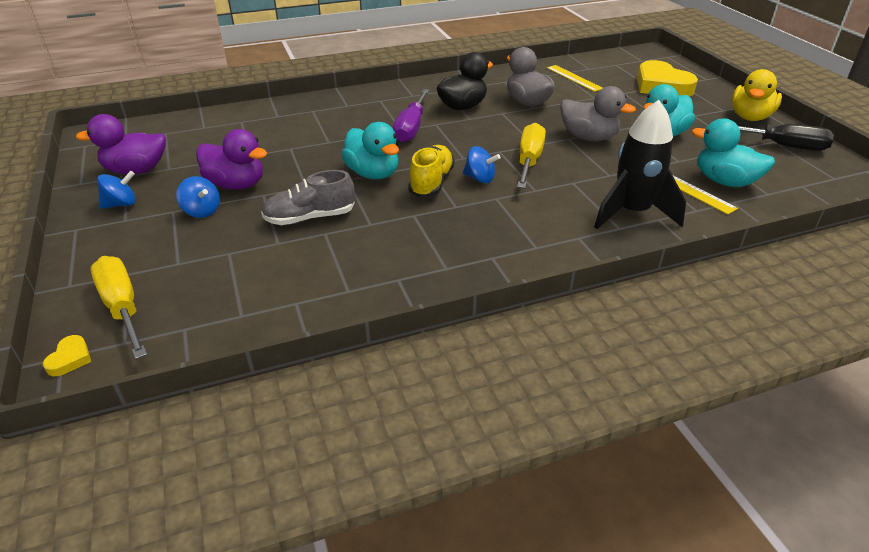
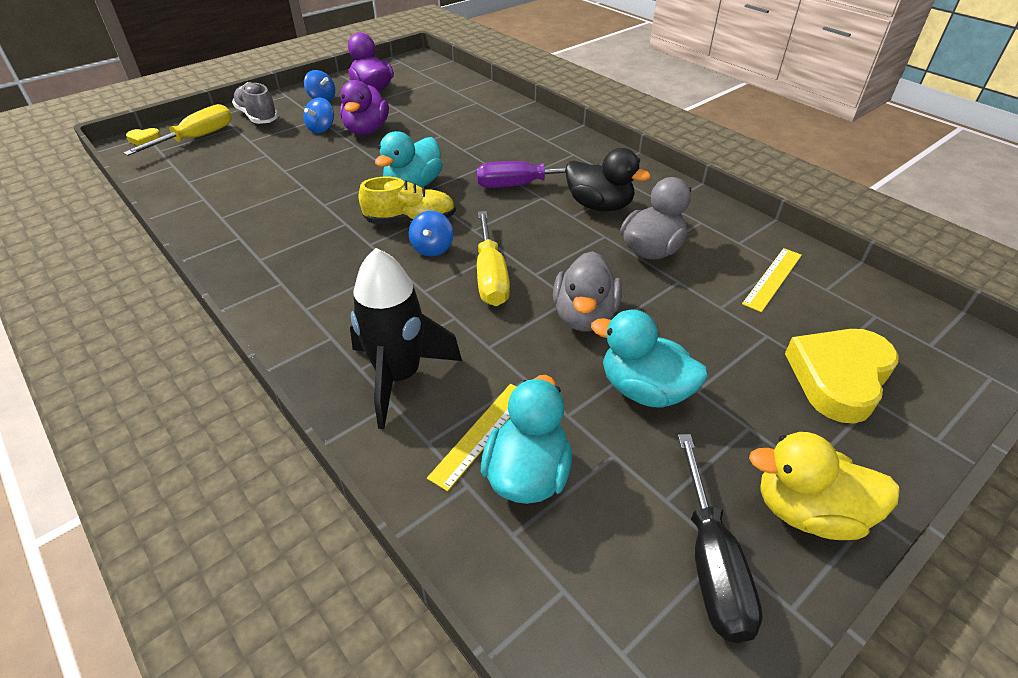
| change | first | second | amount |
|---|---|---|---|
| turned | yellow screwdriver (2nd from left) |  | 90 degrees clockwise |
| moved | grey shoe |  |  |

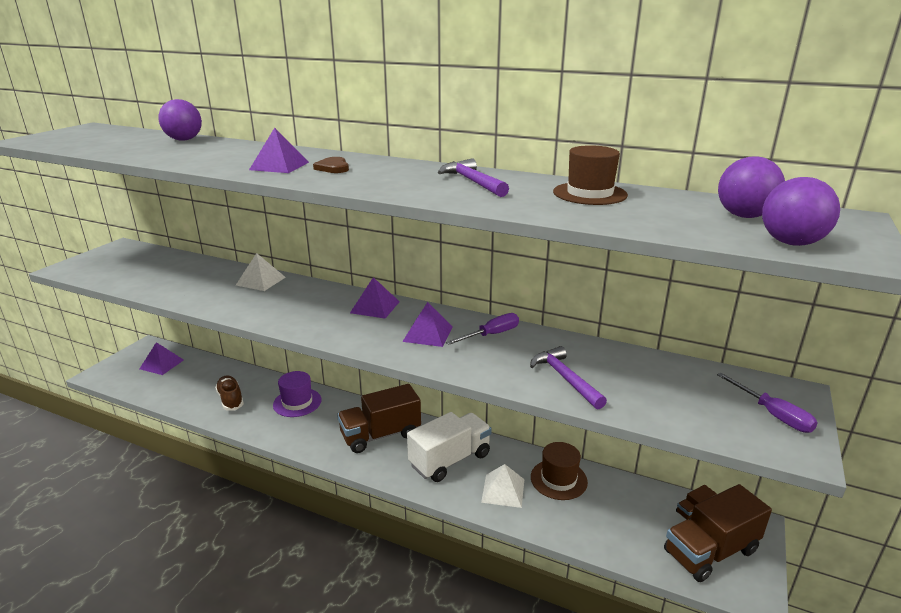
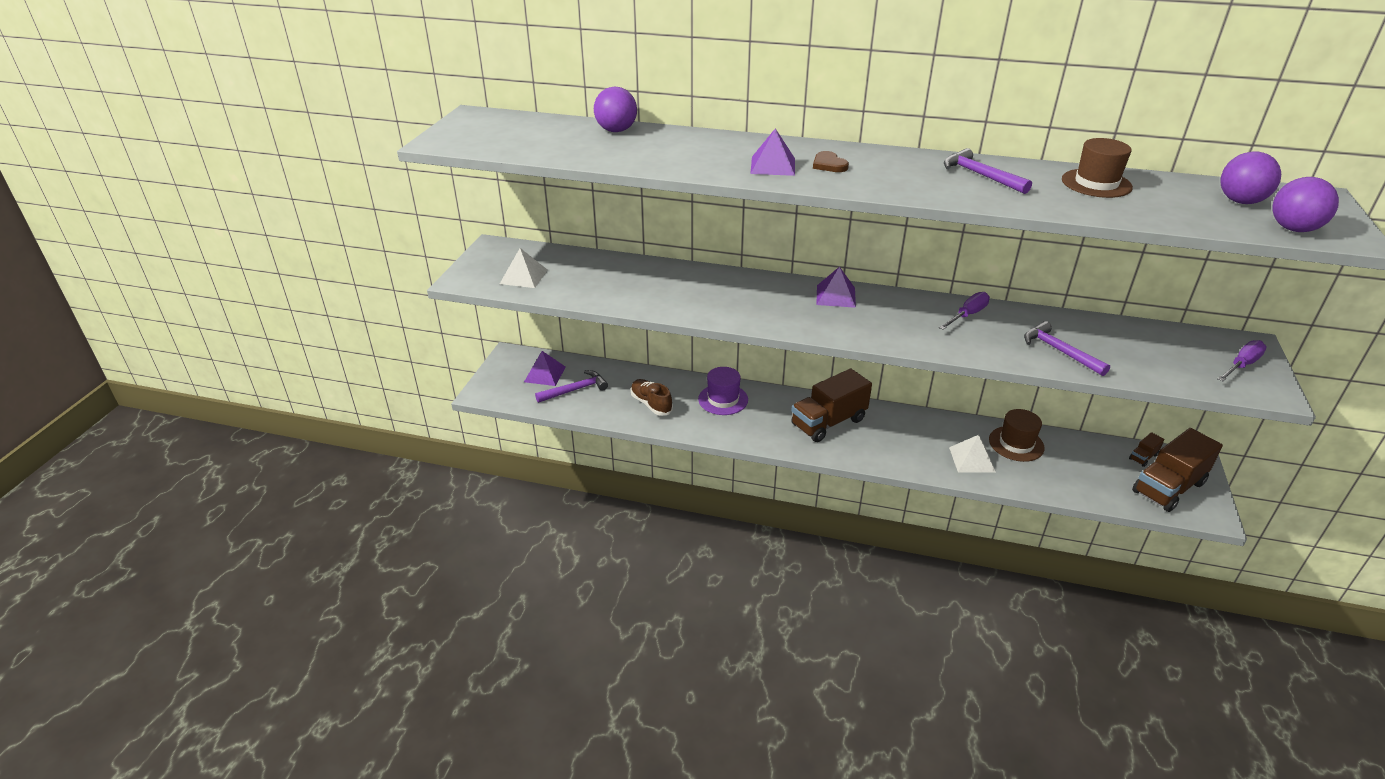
| change | first | second | amount |
|---|---|---|---|
| moved | white pyramid (1st from left) |  |  |
| removed | purple pyramid (4th from left) |  |  |
| turned | purple screwdriver (2nd from left) |  | 90 degrees counterclockwise |
| removed | white truck |  |  |
| added |  | purple hammer (1st from left) |  |

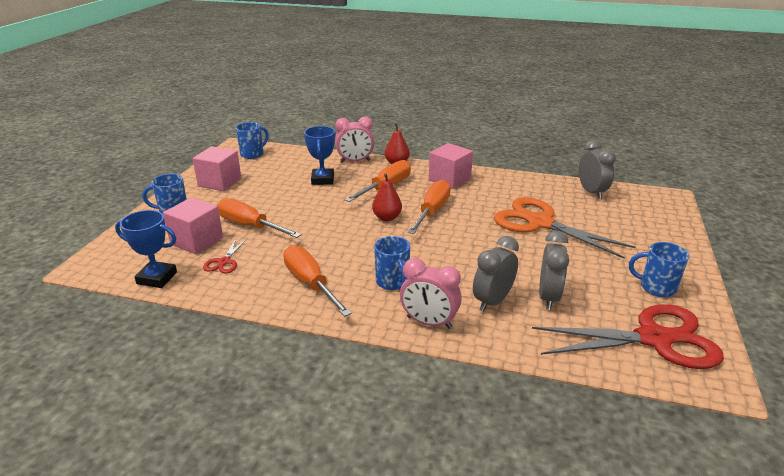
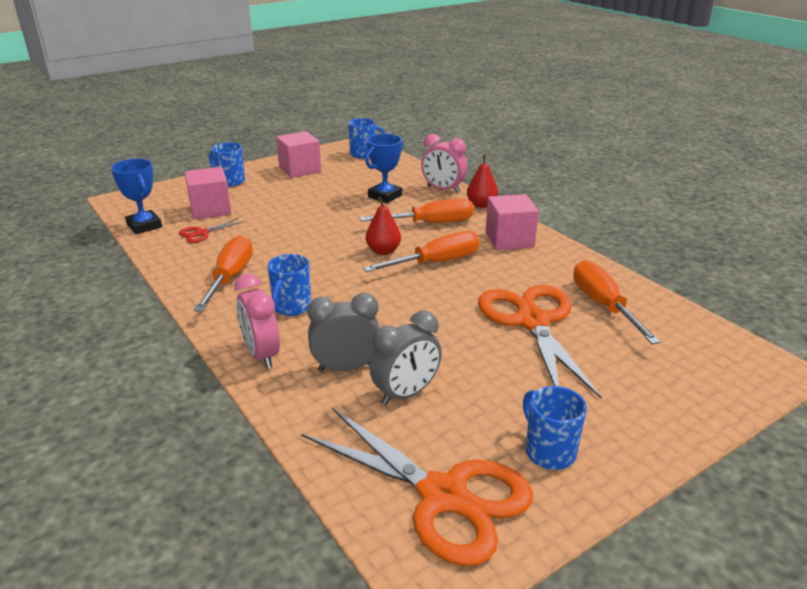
| change | first | second | amount |
|---|---|---|---|
| removed | grey clock (3rd from left) |  |  |
| moved | orange screwdriver (1st from left in the first image) | orange screwdriver (4th from left) |  |
| recoloured | red scissors (2nd from left) | orange scissors (1st from left) |  |

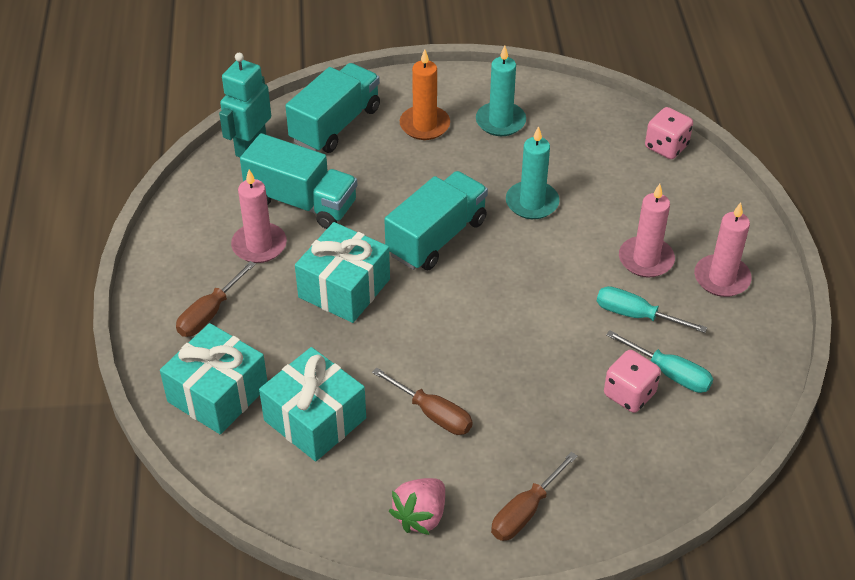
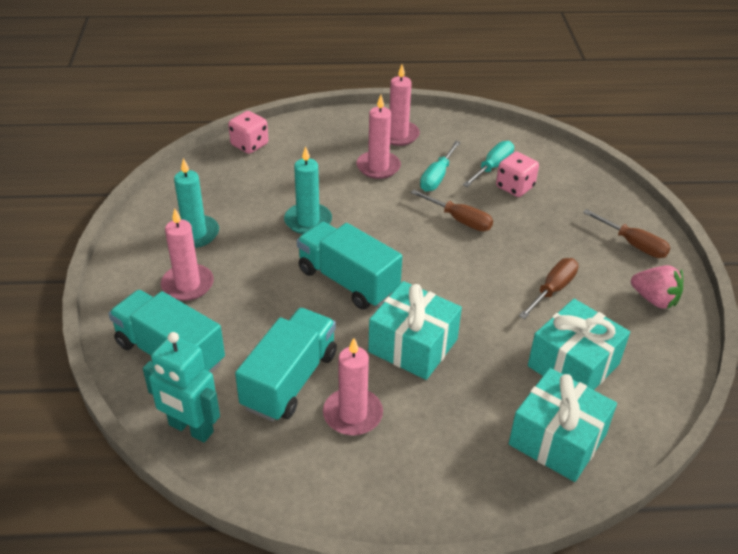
| change | first | second | amount |
|---|---|---|---|
| recoloured | orange candle | pink candle (1st from left) |  |
| moved | brown screwdriver (1st from left) |  |  |

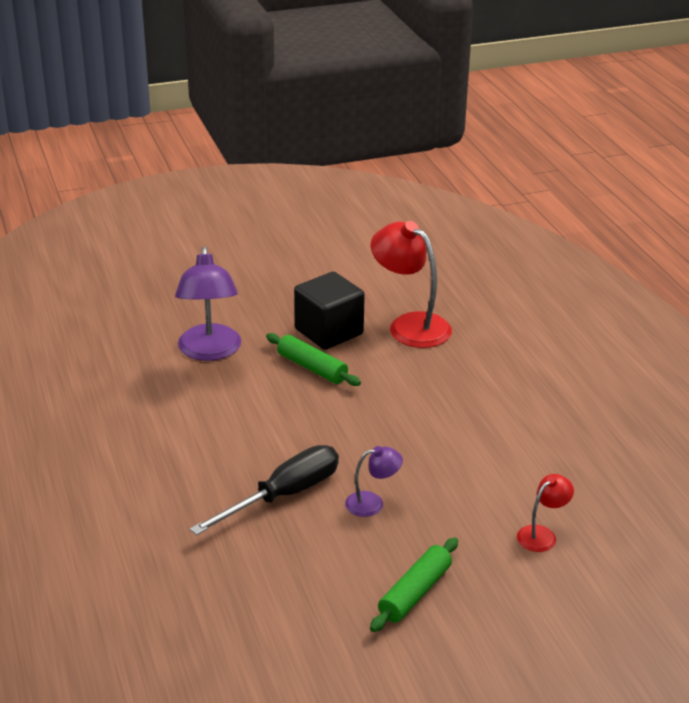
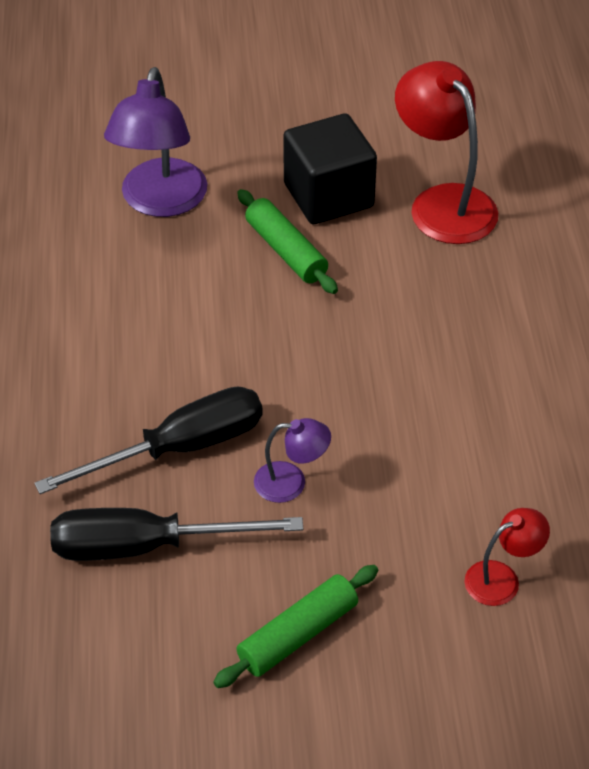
| change | first | second | amount |
|---|---|---|---|
| added |  | black screwdriver (2nd from left) |  |

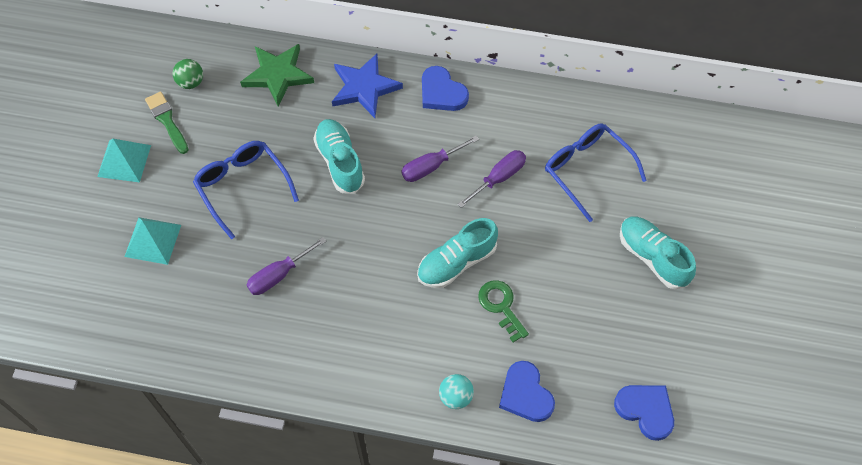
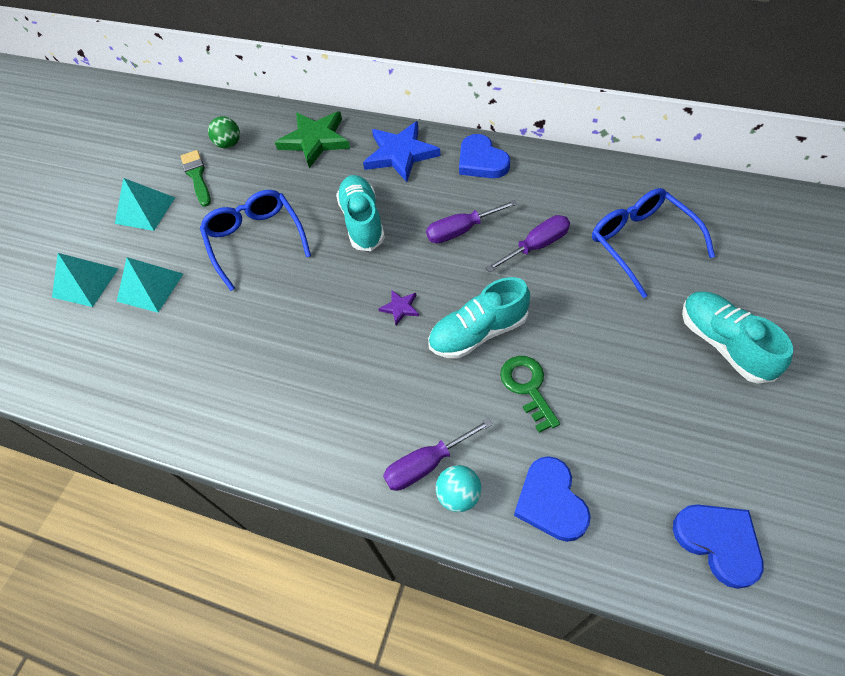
| change | first | second | amount |
|---|---|---|---|
| moved | purple screwdriver (1st from left) |  |  |
| added |  | turquoise pyramid (1st from left) |  |
| added |  | purple star |  |

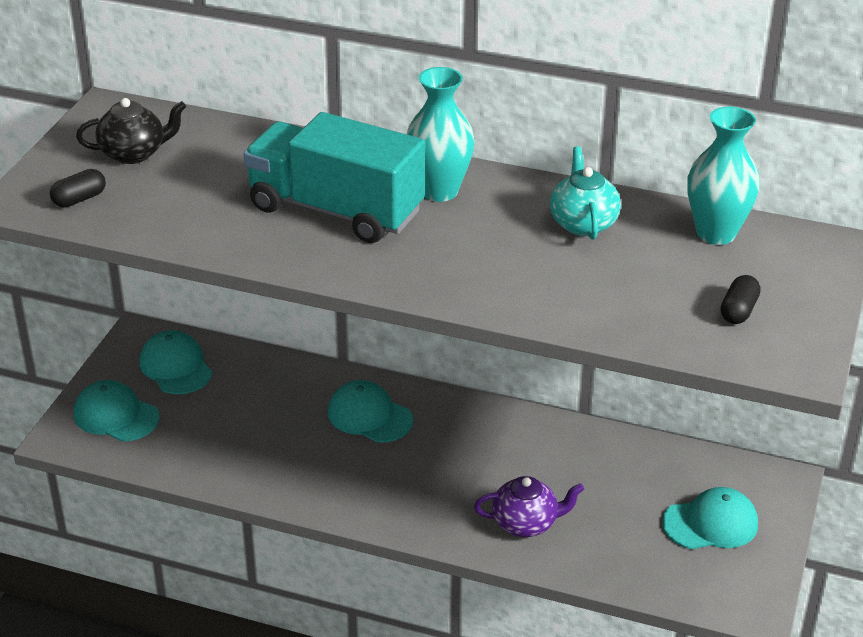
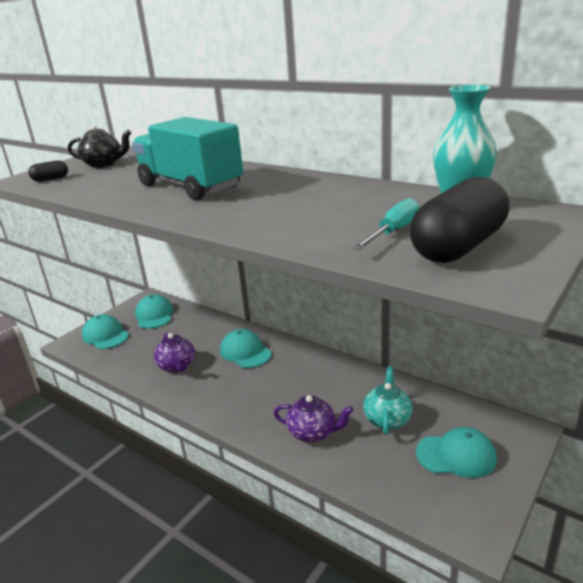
| change | first | second | amount |
|---|---|---|---|
| removed | turquoise vase (1st from left) |  |  |
| moved | turquoise teapot |  |  |
| resized | black capsule (2nd from left) |  | x2.22 |
| added |  | turquoise screwdriver |  |
| added |  | purple teapot (1st from left) |  |

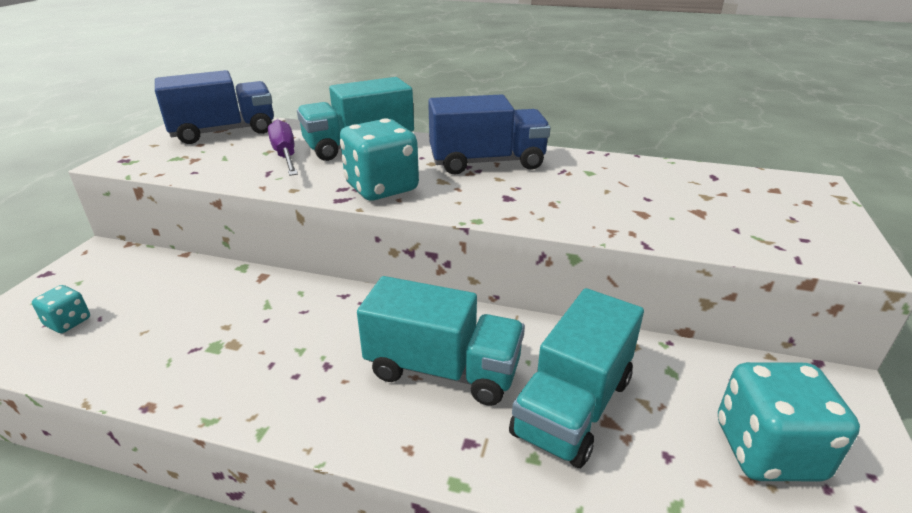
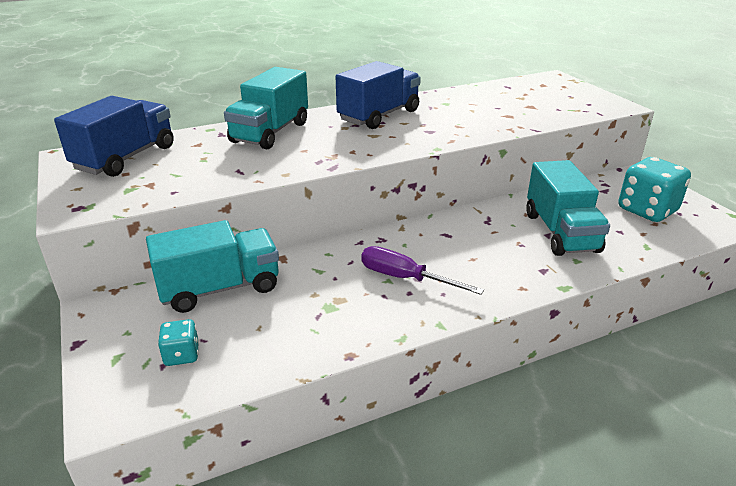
| change | first | second | amount |
|---|---|---|---|
| removed | turquoise dice (2nd from left) |  |  |
| moved | purple screwdriver |  |  |
| moved | turquoise truck (2nd from left in the first image) | turquoise truck (1st from left) |  |

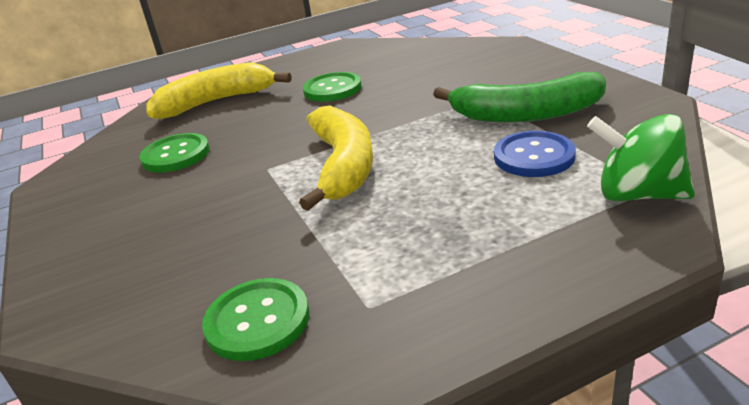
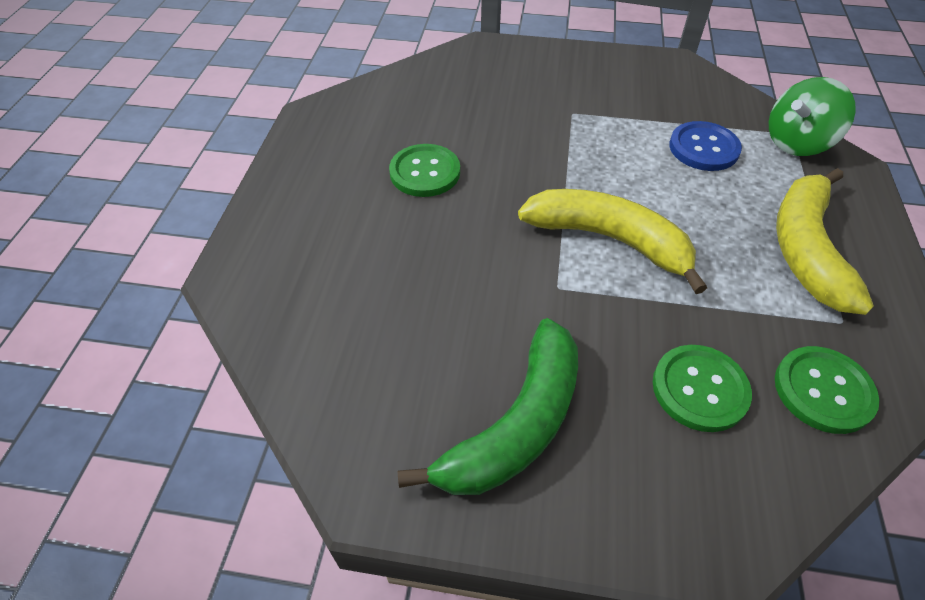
| change | first | second | amount |
|---|---|---|---|
| moved | yellow banana (1st from left in the first image) | yellow banana (2nd from left) |  |
| moved | green banana |  |  |
| moved | green button (1st from left in the first image) | green button (2nd from left) |  |

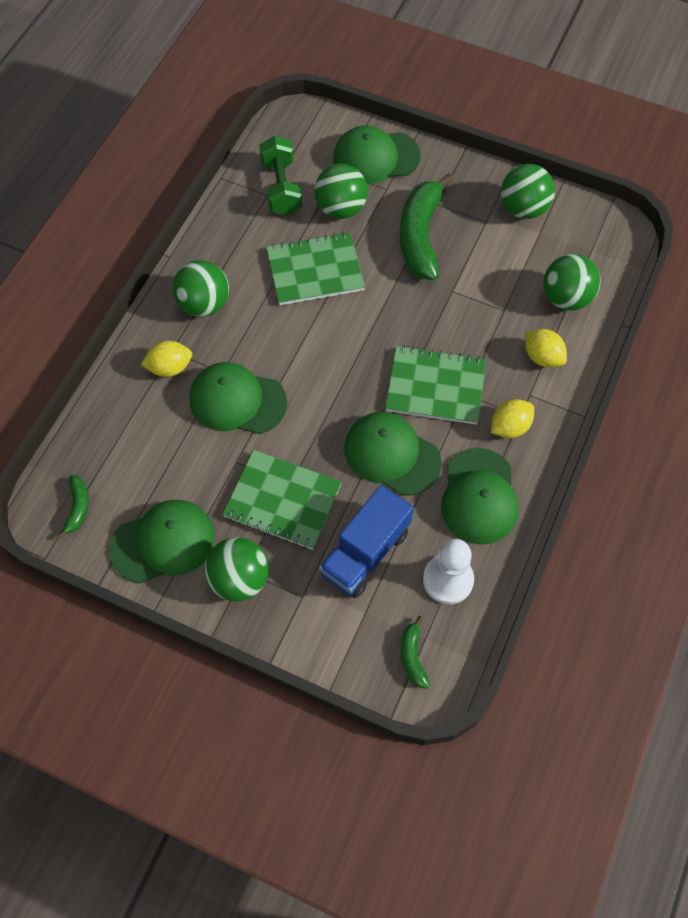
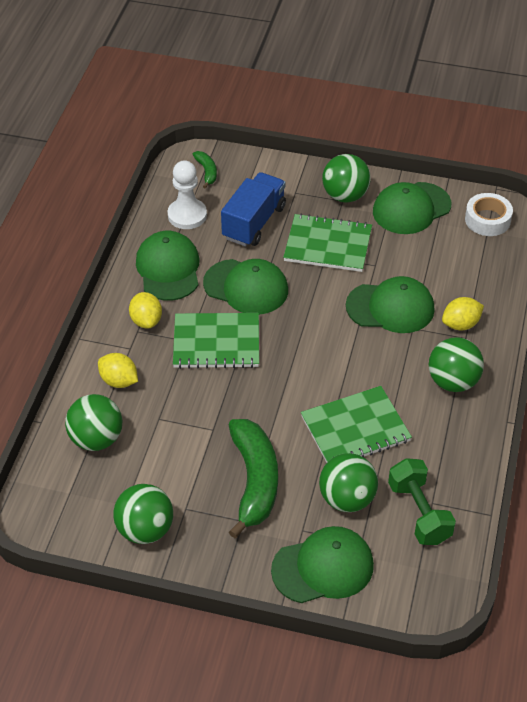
| change | first | second | amount |
|---|---|---|---|
| turned | yellow lemon (2nd from left) |  | 60 degrees counterclockwise |
| replaced | green banana (1st from left) | white tape |  |

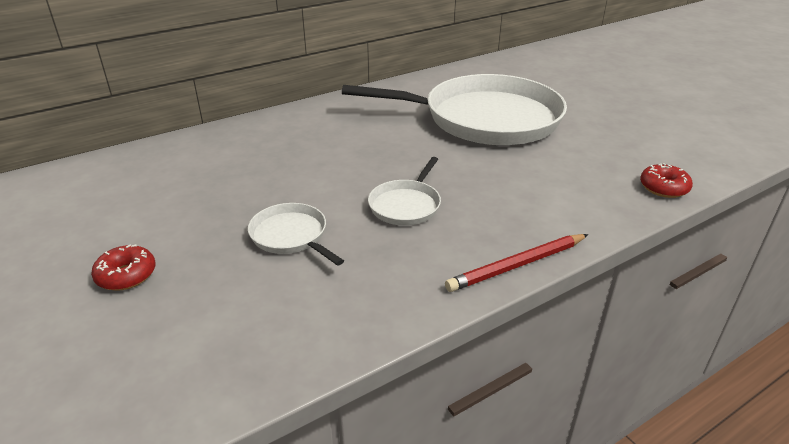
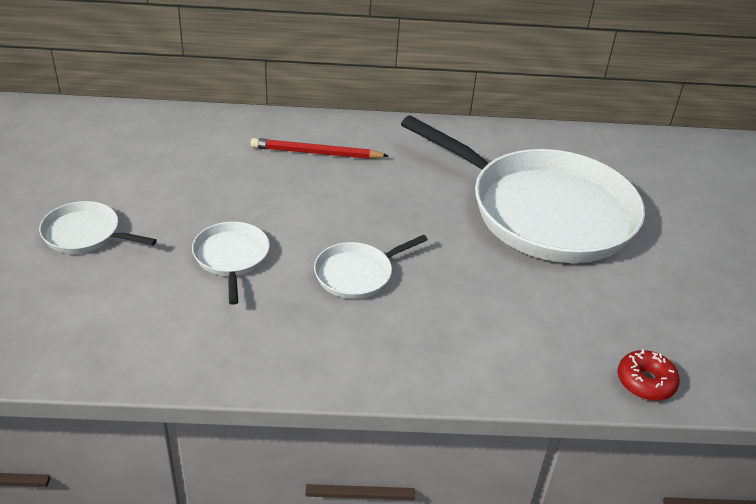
| change | first | second | amount |
|---|---|---|---|
| moved | red pencil |  |  |
| replaced | red donut (1st from left) | white pan (1st from left) |  |

